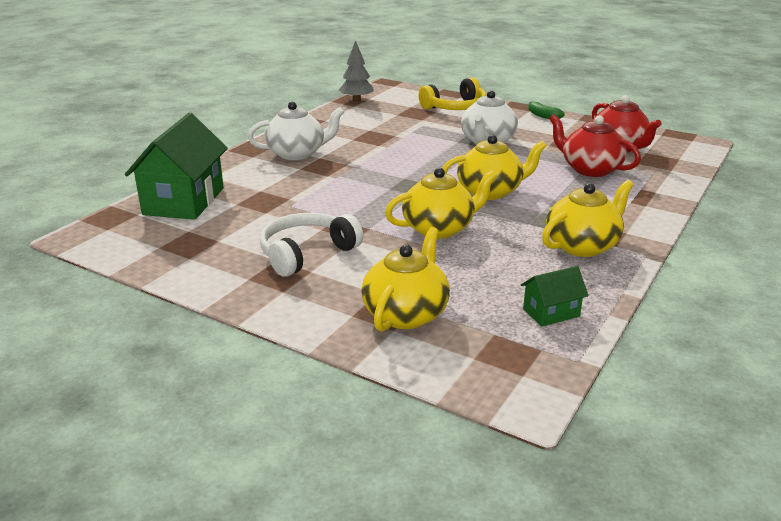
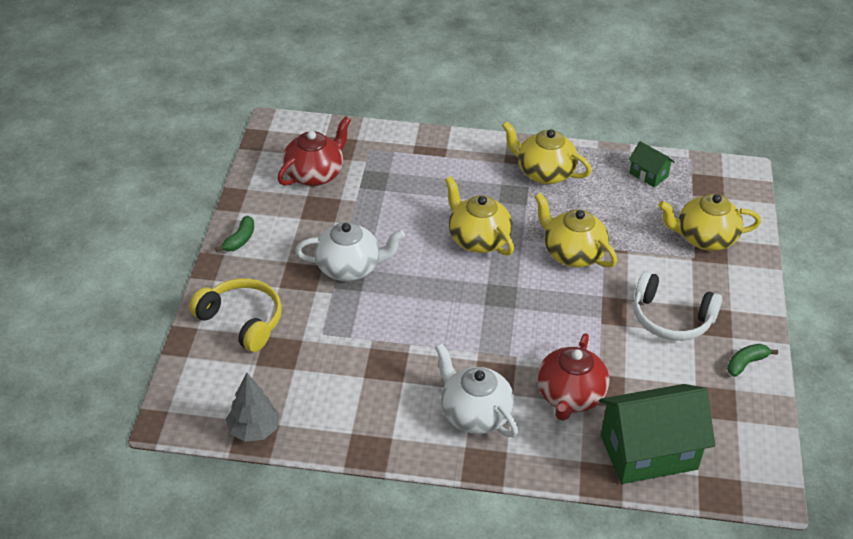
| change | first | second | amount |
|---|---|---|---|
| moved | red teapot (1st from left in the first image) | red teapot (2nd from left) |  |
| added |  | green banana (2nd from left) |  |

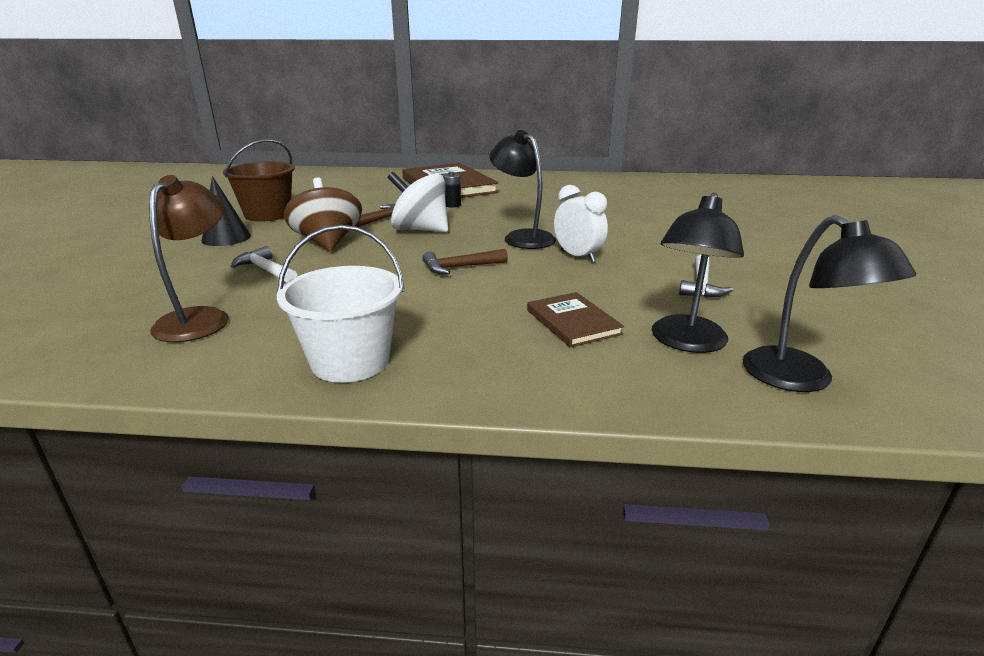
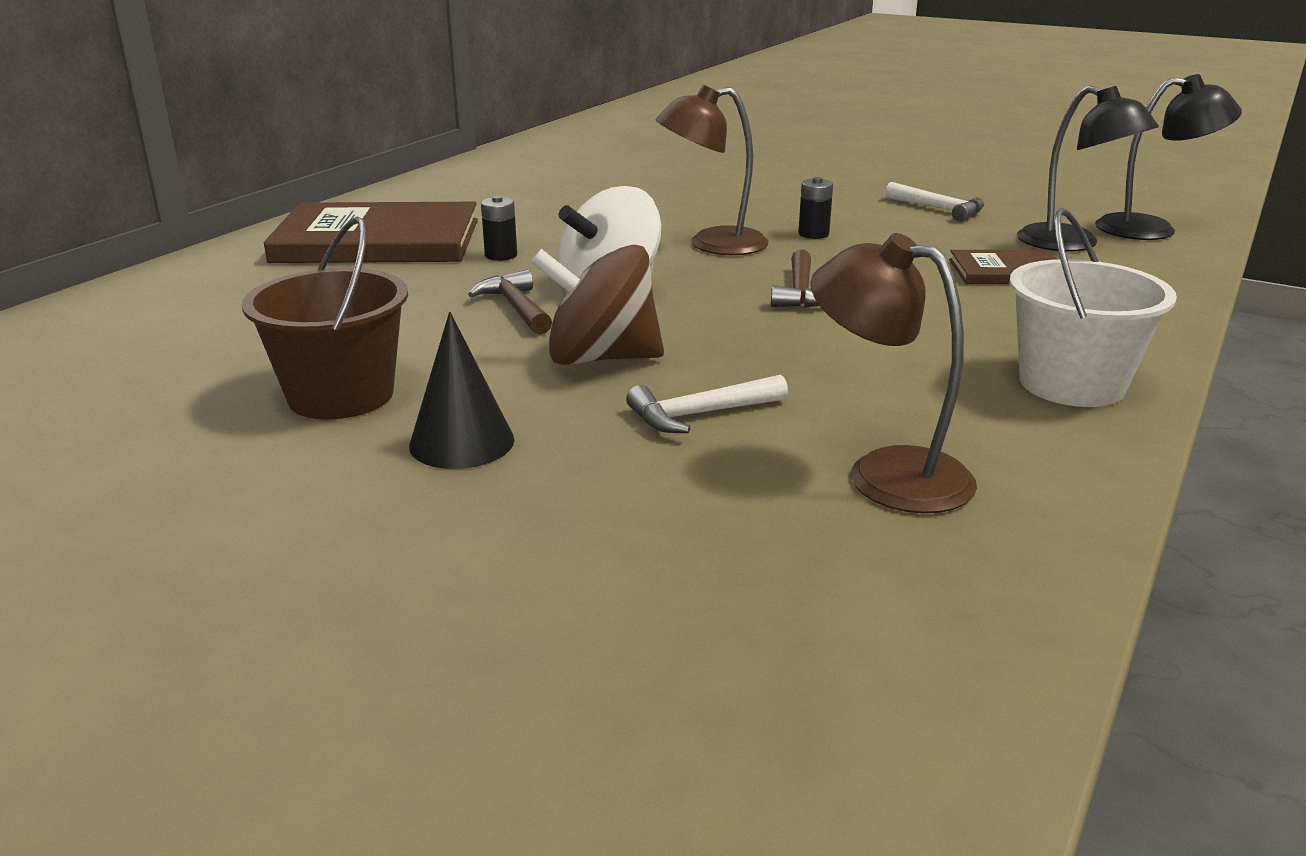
| change | first | second | amount |
|---|---|---|---|
| recoloured | black lamp (1st from left) | brown lamp (1st from left) |  |
| replaced | white clock | black battery (2nd from left) |  |

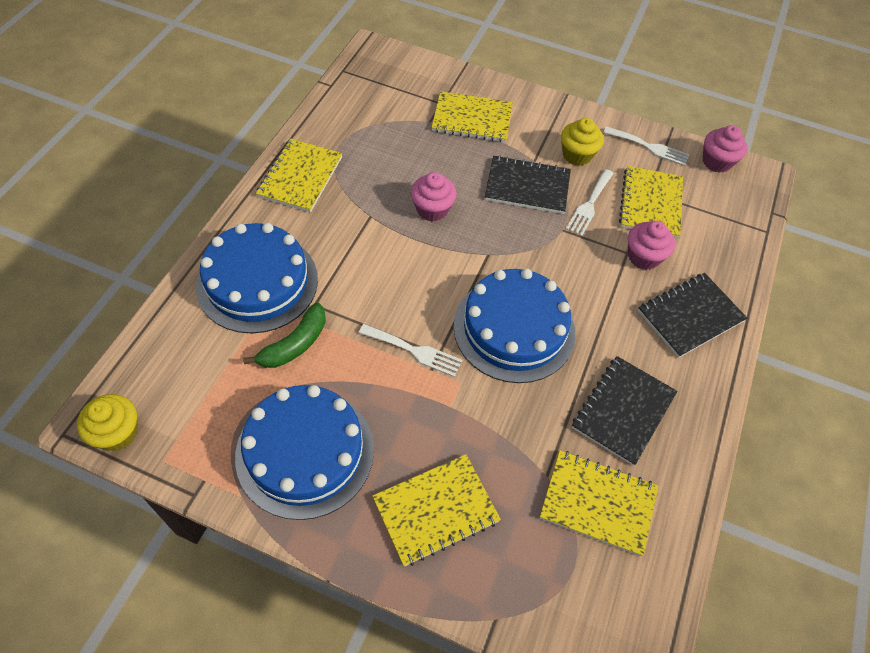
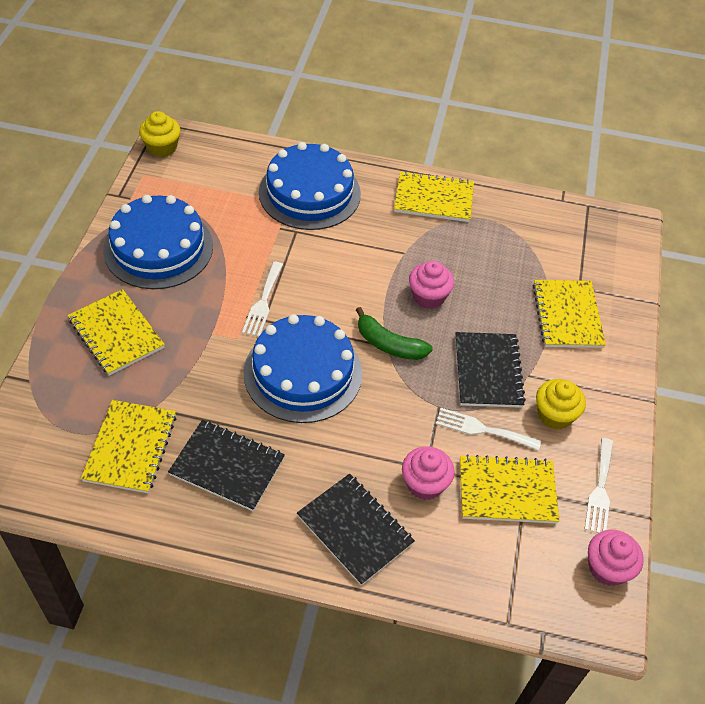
| change | first | second | amount |
|---|---|---|---|
| moved | green banana |  |  |

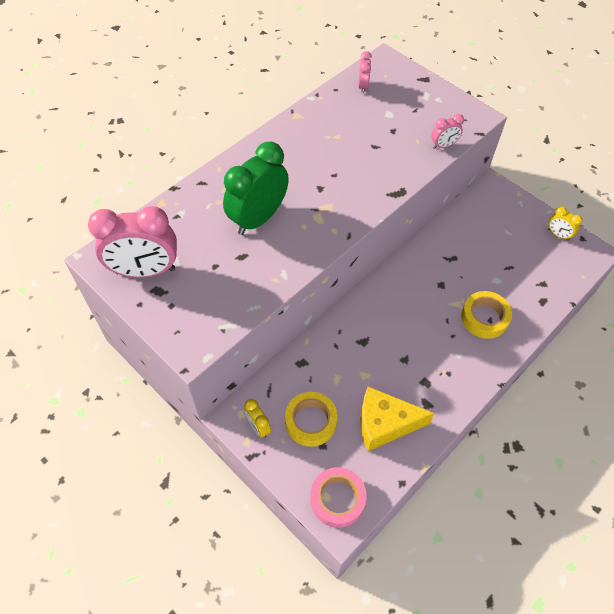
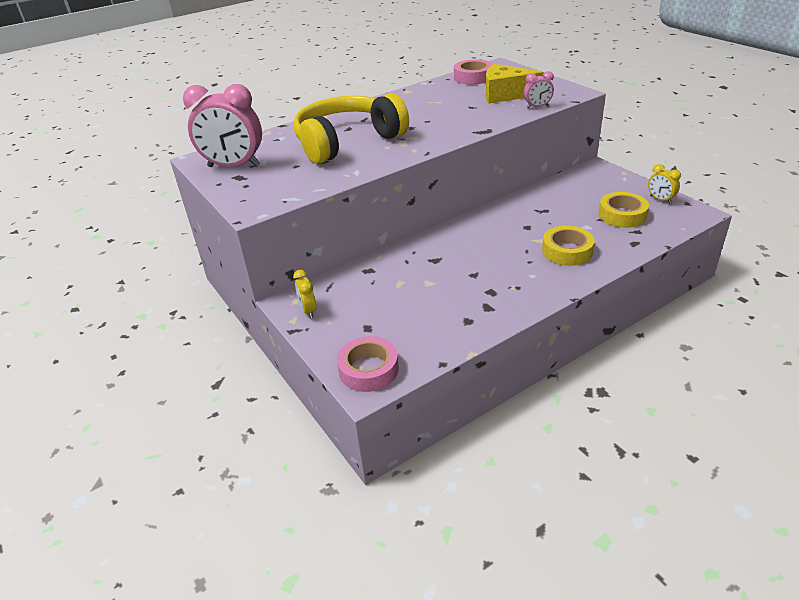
| change | first | second | amount |
|---|---|---|---|
| replaced | pink clock (2nd from left) | pink tape (2nd from left) |  |
| replaced | green clock | yellow headphones |  |
| moved | yellow cheese |  |  |
| moved | yellow tape (1st from left in the first image) | yellow tape (2nd from left) |  |

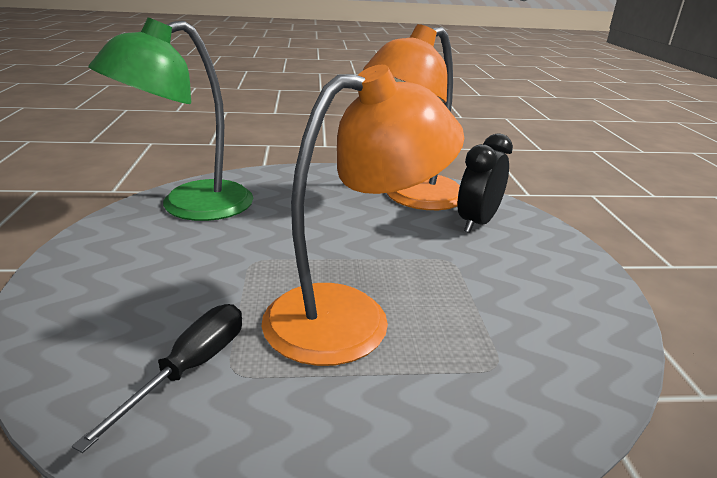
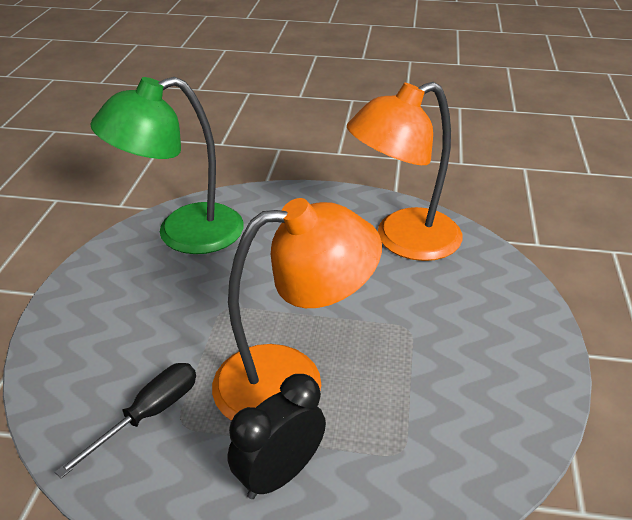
| change | first | second | amount |
|---|---|---|---|
| moved | black clock |  |  |

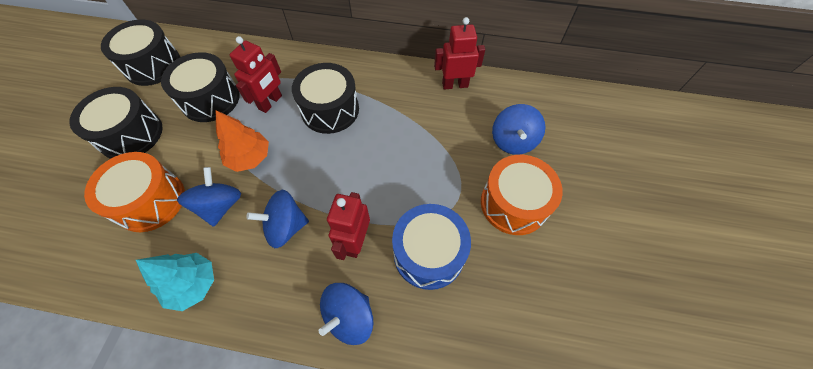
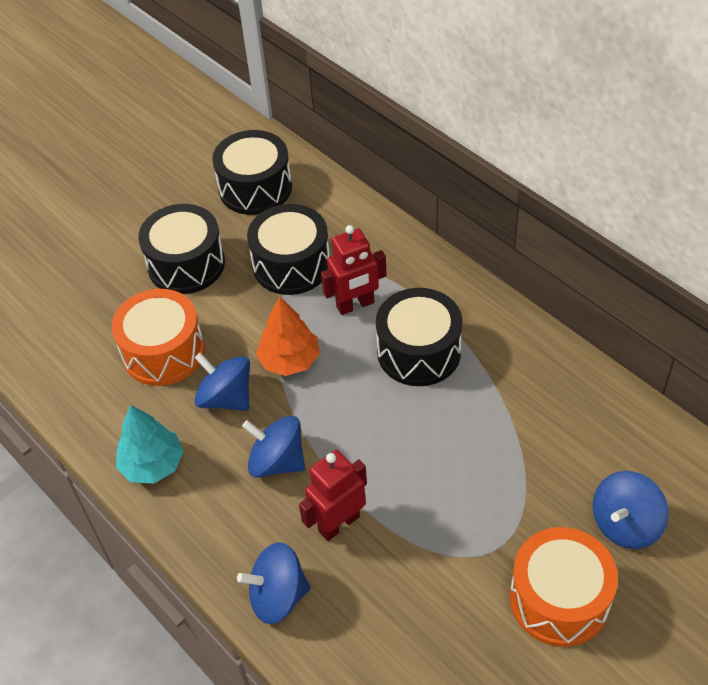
| change | first | second | amount |
|---|---|---|---|
| removed | red robot (3rd from left) |  |  |
| turned | blue spinning top (1st from left) |  | 90 degrees counterclockwise |
| removed | blue drum |  |  |

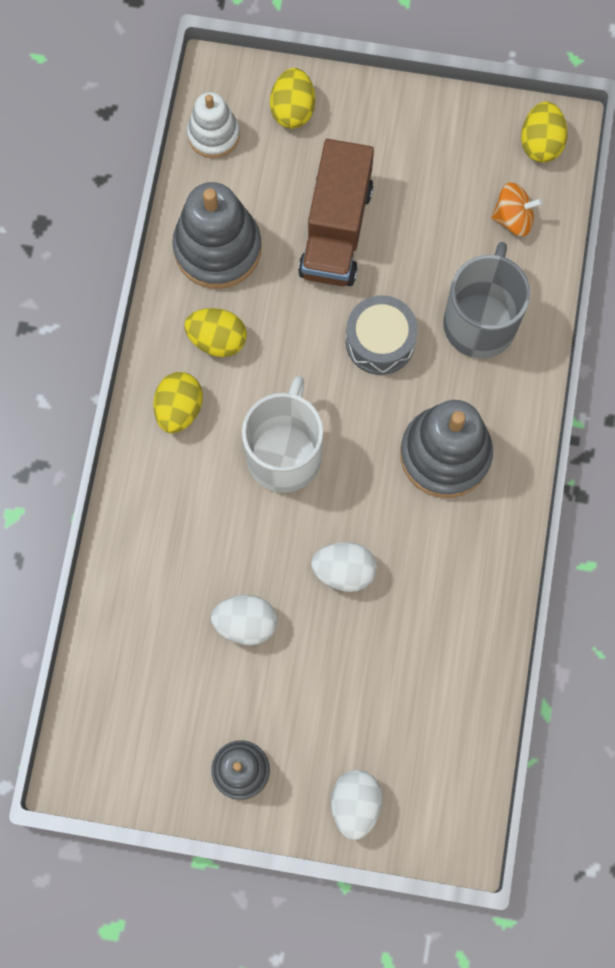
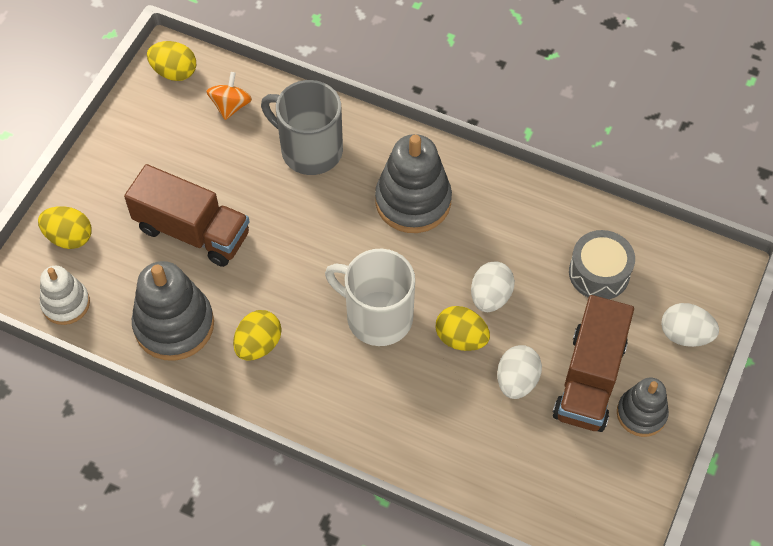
| change | first | second | amount |
|---|---|---|---|
| moved | grey drum |  |  |
| moved | yellow egg (1st from left in the first image) | yellow egg (4th from left) |  |
| added |  | brown truck (2nd from left) |  |

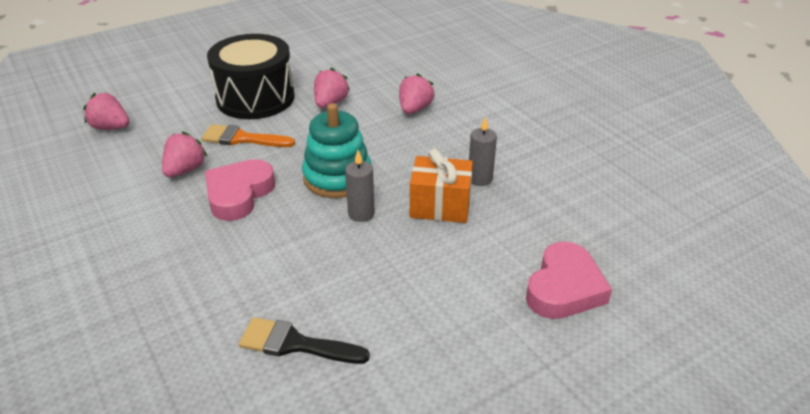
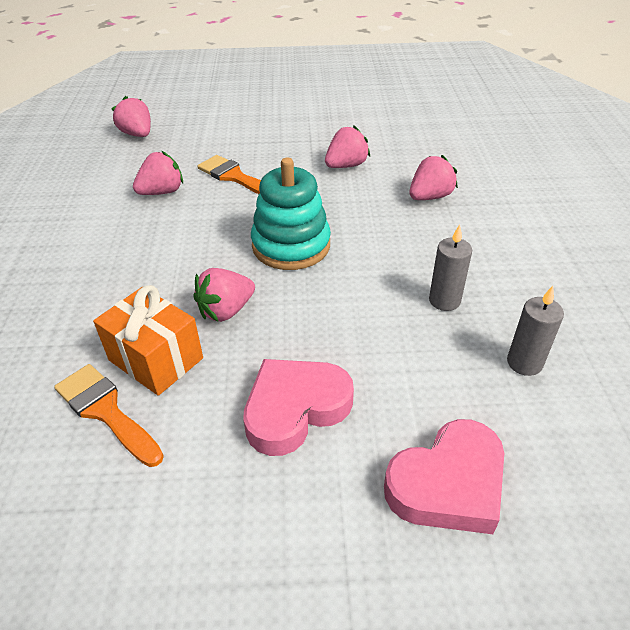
| change | first | second | amount |
|---|---|---|---|
| removed | black drum |  |  |
| moved | orange gift |  |  |
| moved | grey candle (1st from left in the first image) | grey candle (2nd from left) |  |
| moved | pink heart (1st from left) |  |  |
| recoloured | black brush | orange brush (1st from left) |  |
| added |  | pink strawberry (3rd from left) |  |

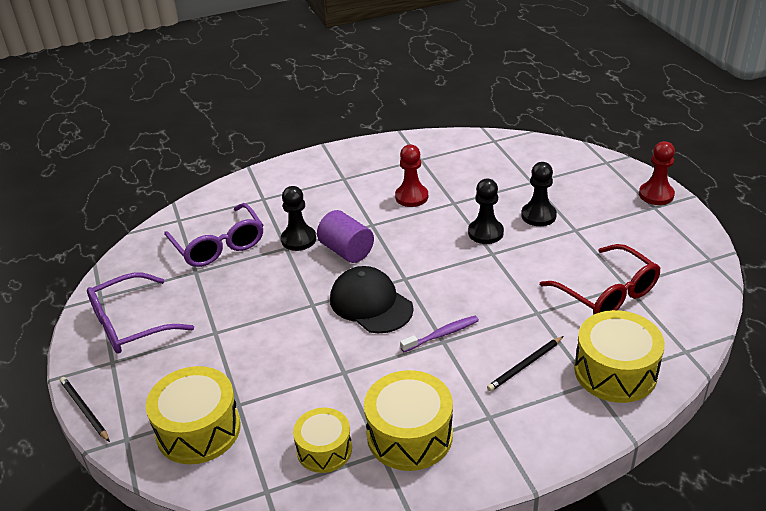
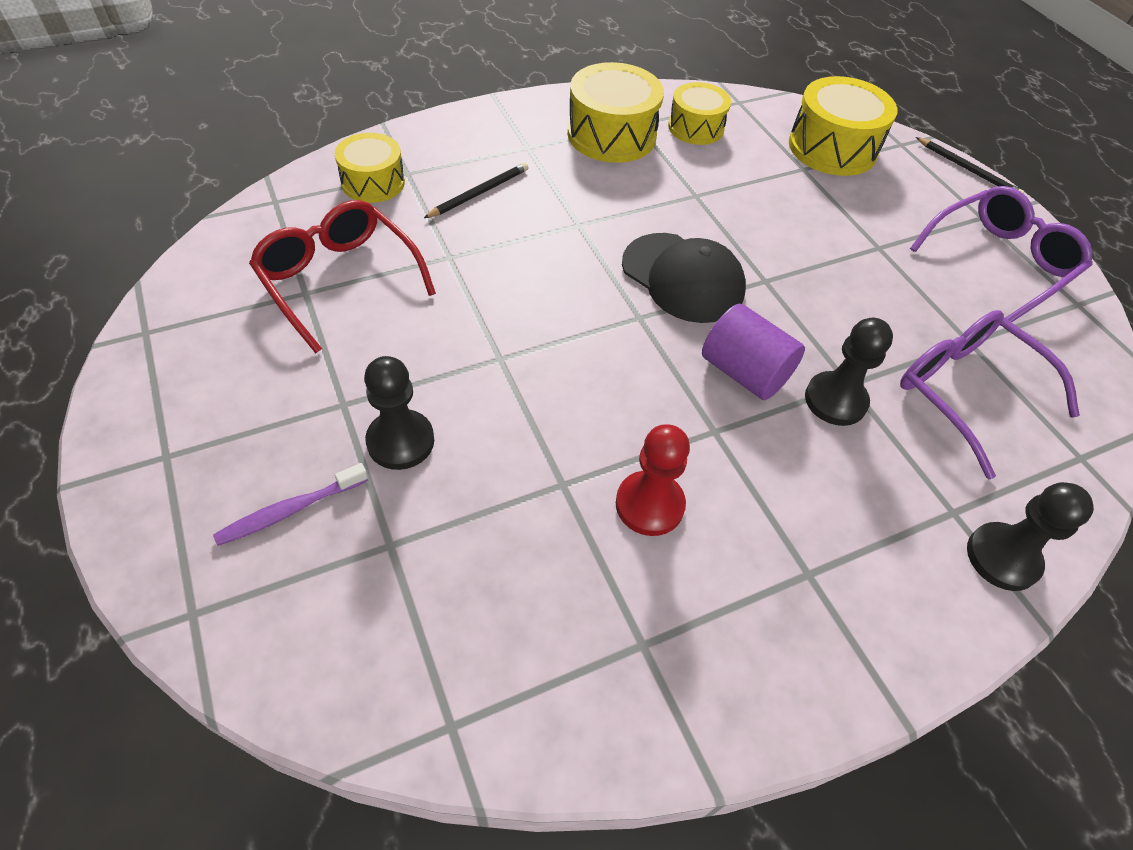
| change | first | second | amount |
|---|---|---|---|
| removed | red pawn (2nd from left) |  |  |
| moved | black pawn (2nd from left in the first image) | black pawn (3rd from left) |  |
| resized | yellow drum (4th from left in the first image) | yellow drum (1st from left) | x0.64 |
| moved | purple toothbrush |  |  |

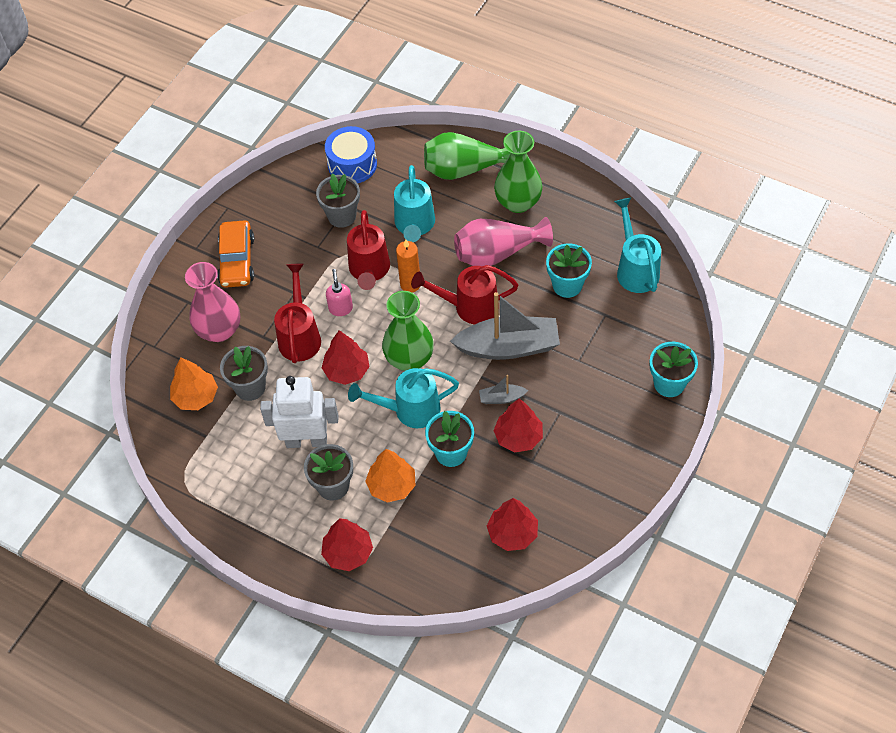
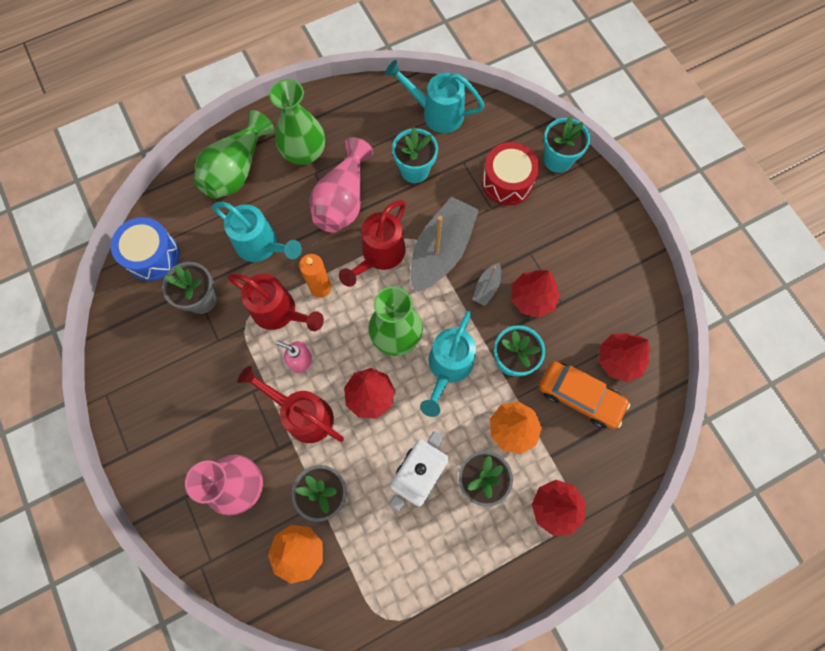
| change | first | second | amount |
|---|---|---|---|
| moved | orange car |  |  |
| added |  | red drum |  |

